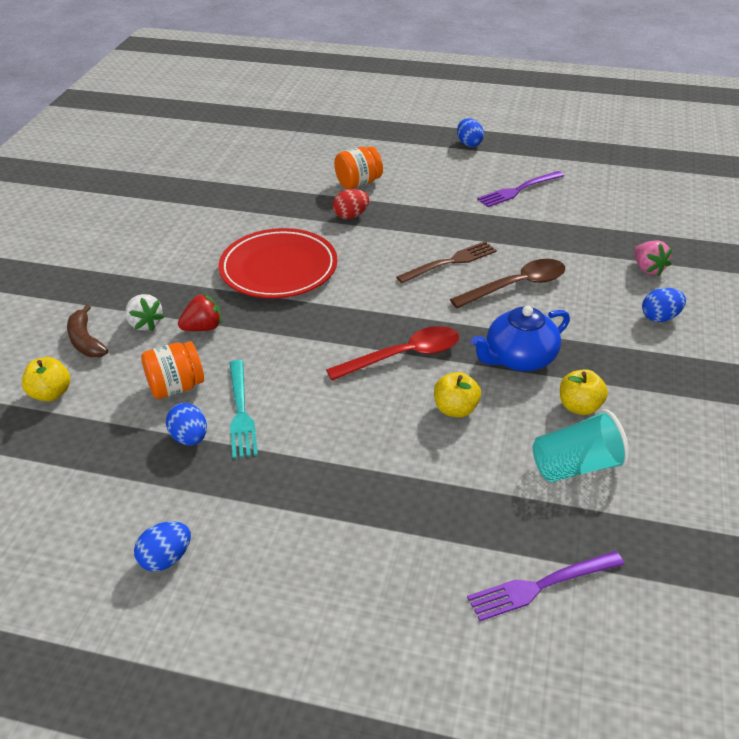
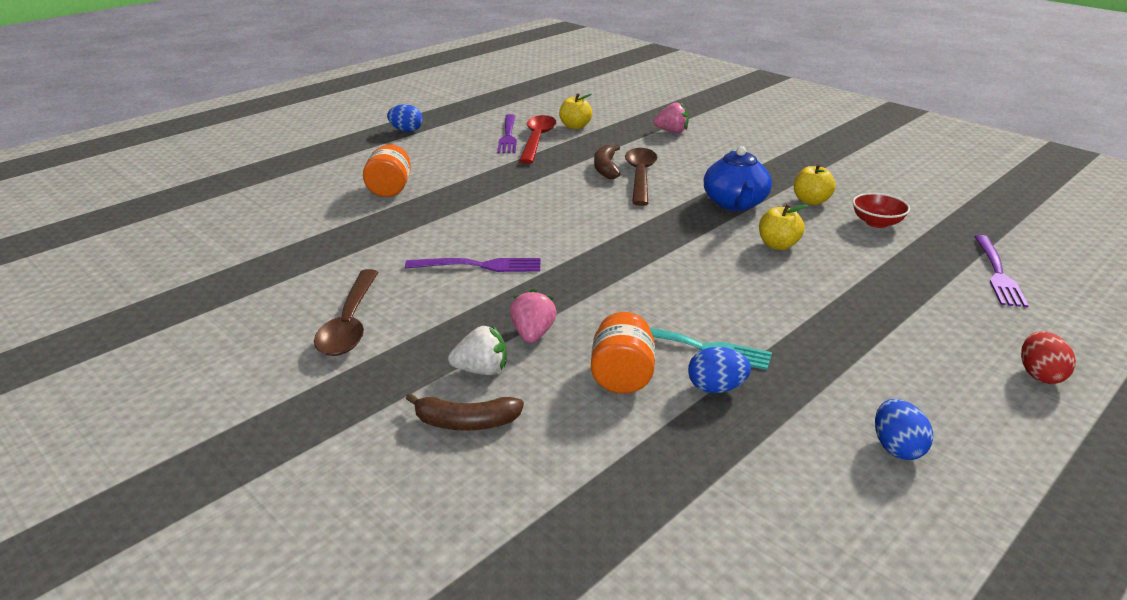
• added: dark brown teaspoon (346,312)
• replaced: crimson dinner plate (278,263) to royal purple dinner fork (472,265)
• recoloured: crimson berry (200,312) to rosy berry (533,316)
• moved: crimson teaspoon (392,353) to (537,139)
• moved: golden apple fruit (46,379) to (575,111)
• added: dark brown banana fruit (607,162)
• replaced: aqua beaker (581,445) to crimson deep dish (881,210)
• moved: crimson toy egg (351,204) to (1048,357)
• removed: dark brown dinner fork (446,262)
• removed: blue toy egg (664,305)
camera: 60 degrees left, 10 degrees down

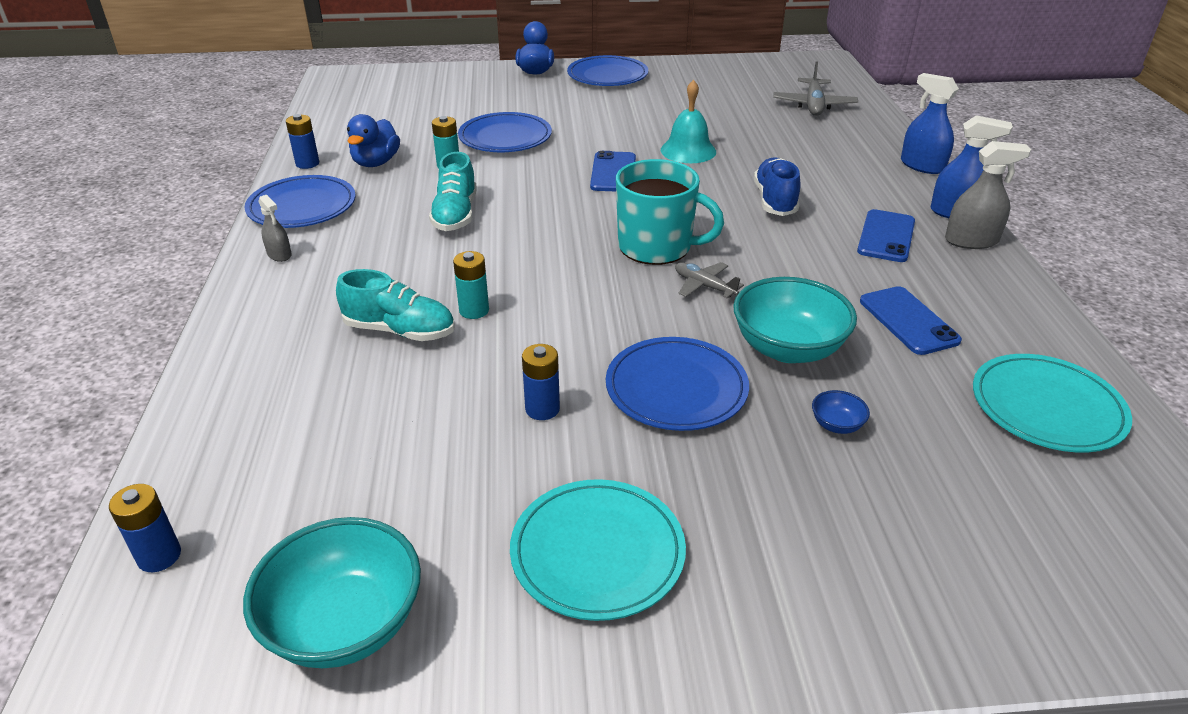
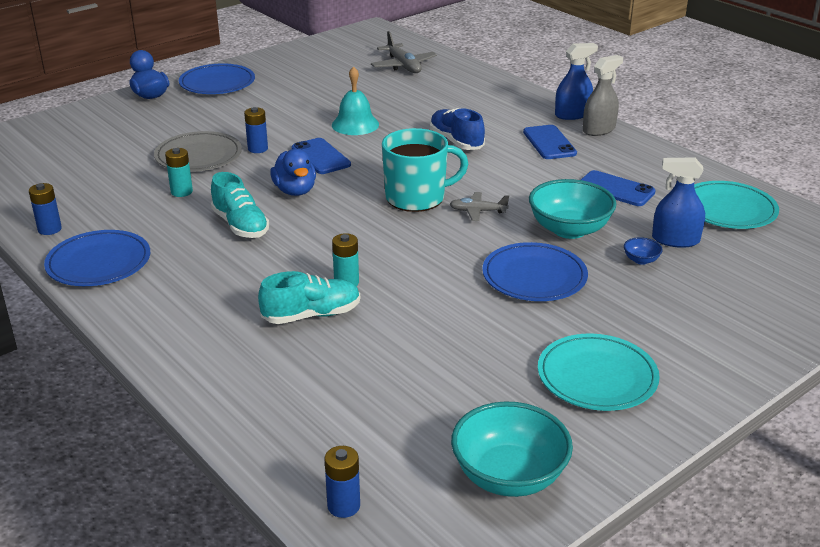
• recoloured: blue dinner plate (505,132) to grey dinner plate (198,151)
• moved: blue AA battery (541,382) to (256,130)
• moved: blue rubber duck (373,140) to (293,172)
• moved: blue sprayer (930,123) to (678,202)
• removed: grey sprayer (275,228)
camera: 35 degrees left, 5 degrees down

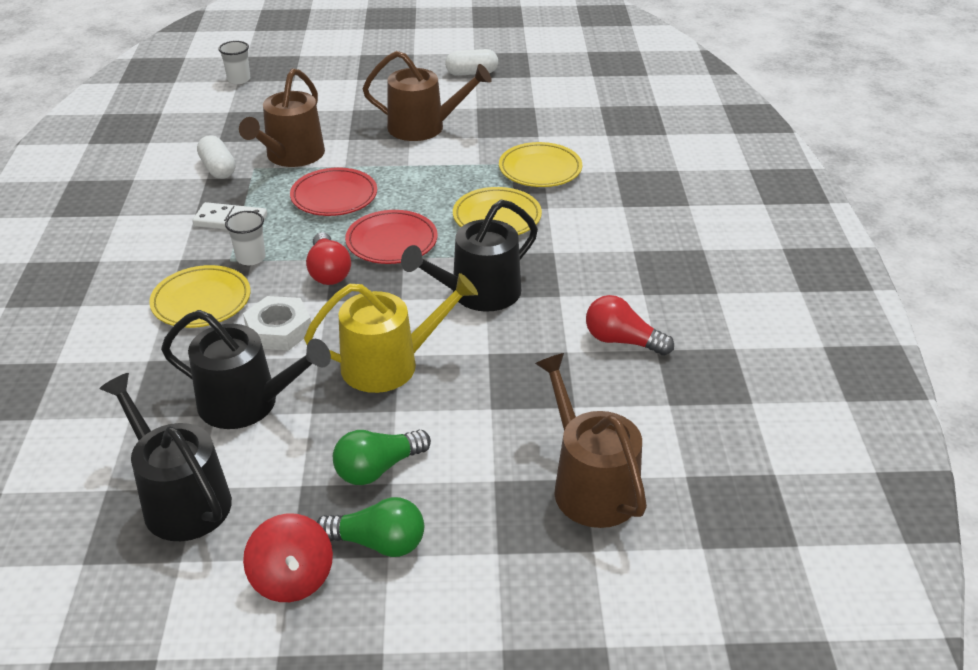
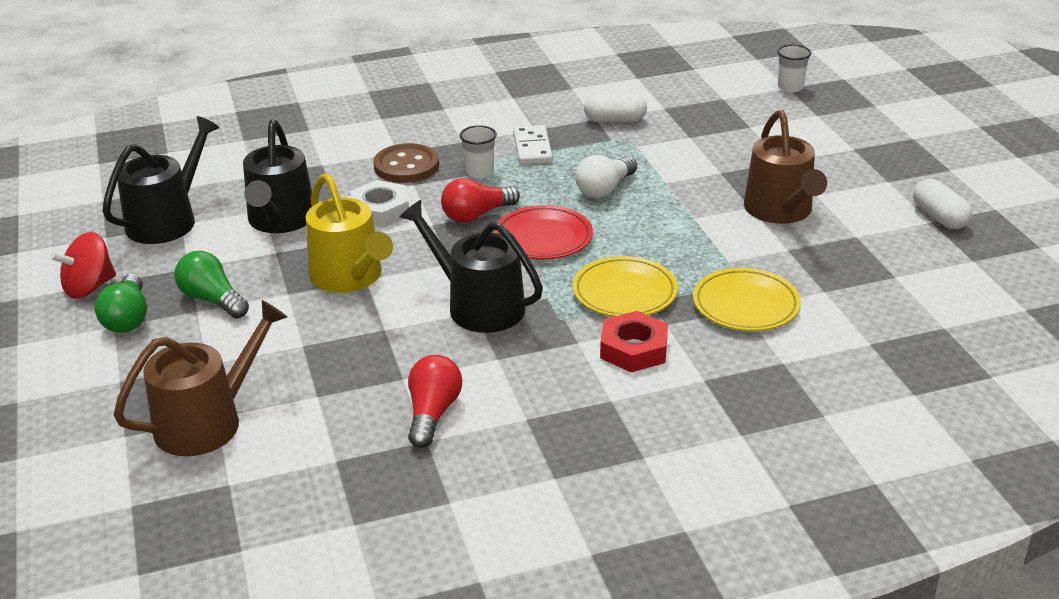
• replaced: golden dinner plate (199,296) to dark brown shirt button (406,163)
• replaced: crimson dinner plate (333,192) to snow-white bulb (606,176)
• turned: snow-white pill (216,157) = (615,107) 45 degrees clockwise
• added: crimson hex nut (634,341)
• removed: dark brown watering can (282,117)
camera: 75 degrees right, 5 degrees down

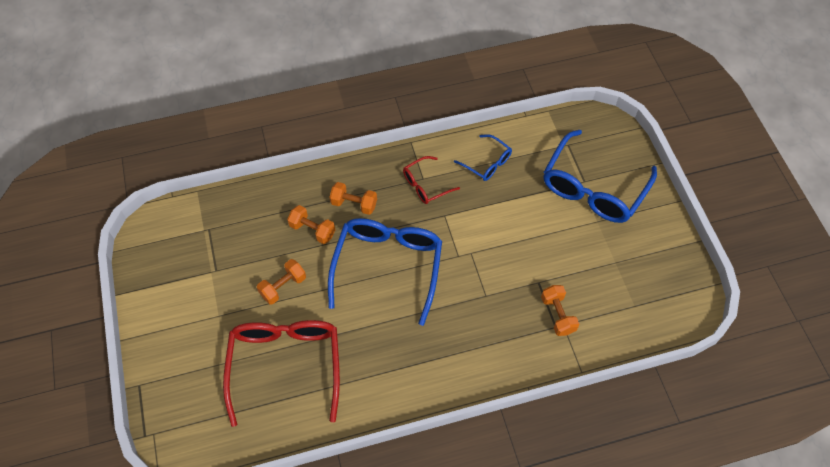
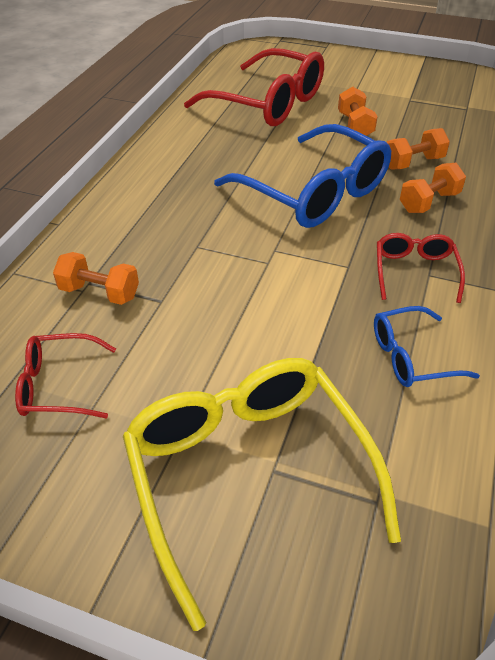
• added: crimson spectacles (65,375)
• recoloured: blue spectacles (600,176) to golden spectacles (262,494)
camera: 125 degrees right, 15 degrees down

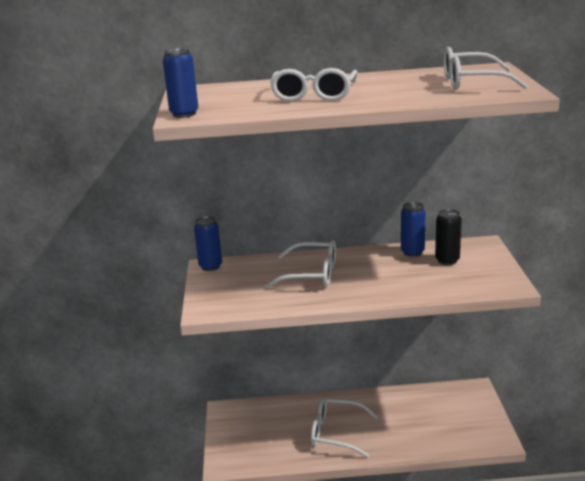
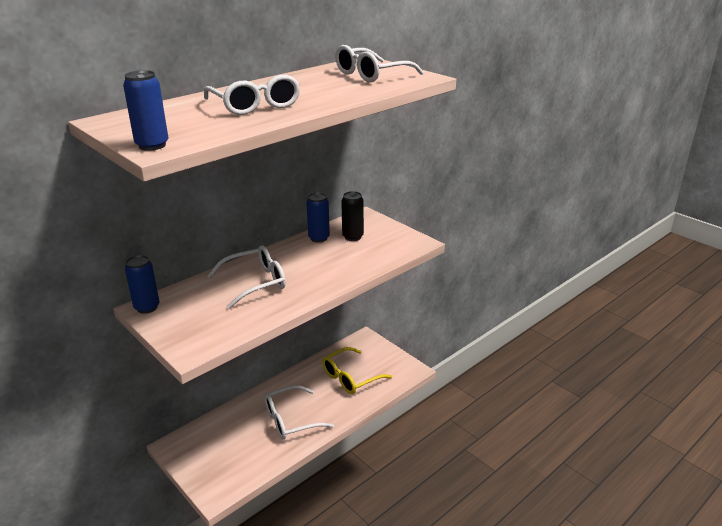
• added: golden spectacles (357,370)
camera: 40 degrees left, 5 degrees up

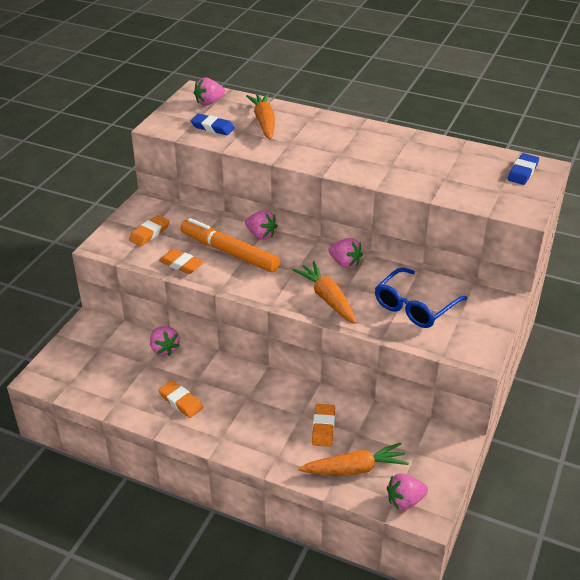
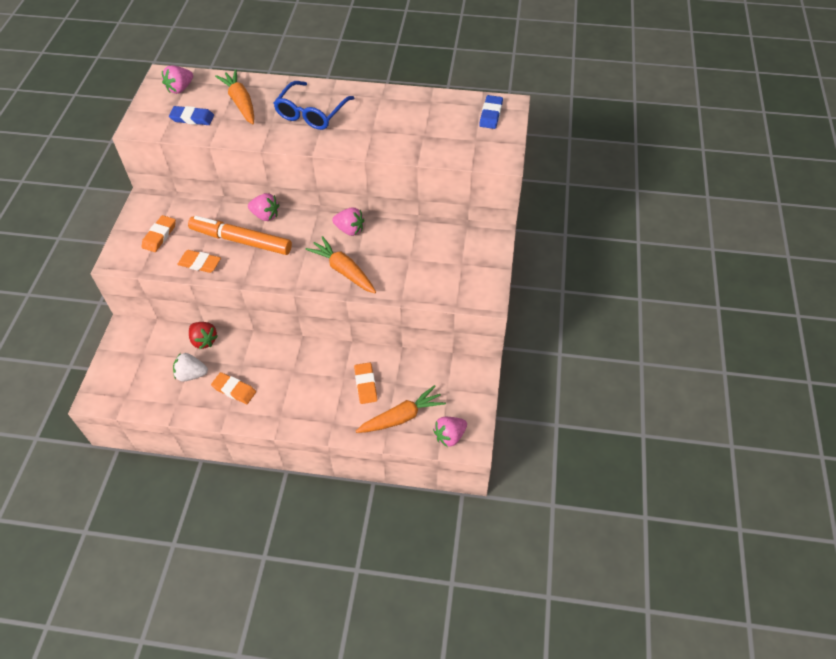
• added: snow-white berry (190,367)
• recoloured: rosy berry (165,341) to crimson berry (203,335)
• moved: blue spectacles (421,297) to (314,105)
camera: 15 degrees left, 15 degrees up

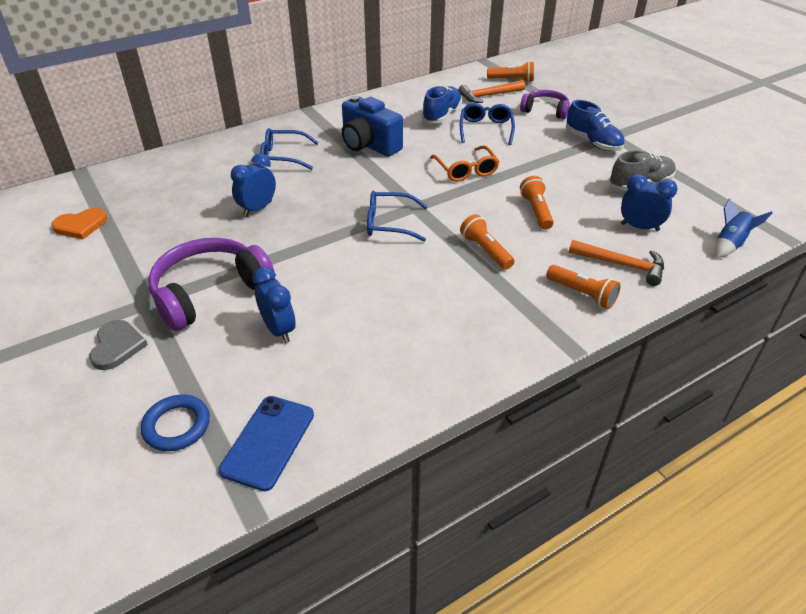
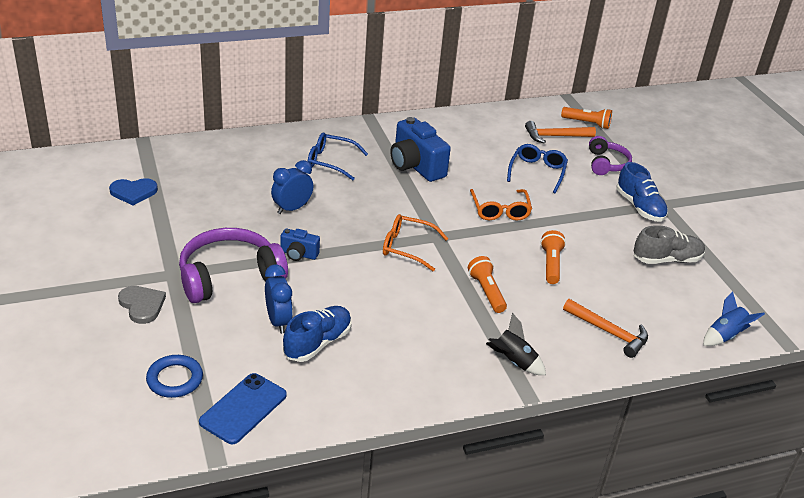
• recoloured: bright orange heart shape (79,223) to blue heart shape (133,191)
• turned: grey heart shape (118,345) = (142,305) 45 degrees counterclockwise
• added: blue compact camera (300,244)
• moved: blue shoe (442,104) to (317,334)
• recoloured: blue spectacles (397,216) to bright orange spectacles (415,242)
• added: jet-black toy rocket (516,344)
• turned: royal purple headset (545,104) = (610,155) 60 degrees clockwise
• removed: bright orange pocket torch (583,287)
• removed: blue alarm clock (649,202)
camera: 10 degrees right, 5 degrees down

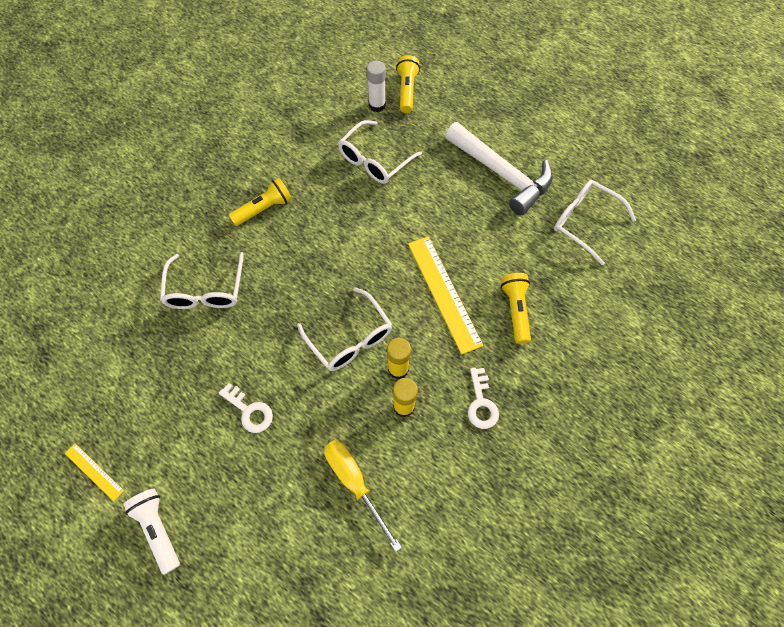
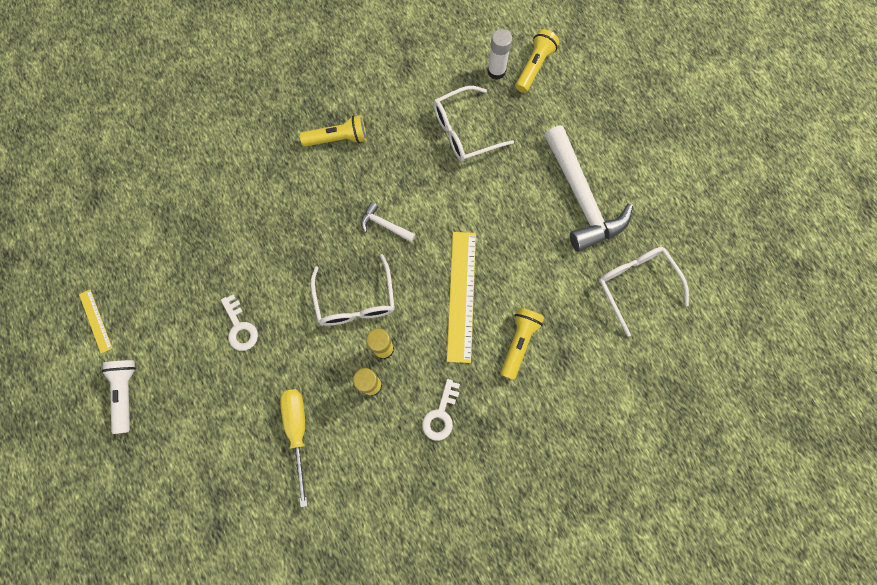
• added: snow-white hammer (388,222)
• removed: snow-white spectacles (202,280)
camera: 25 degrees right, 10 degrees up

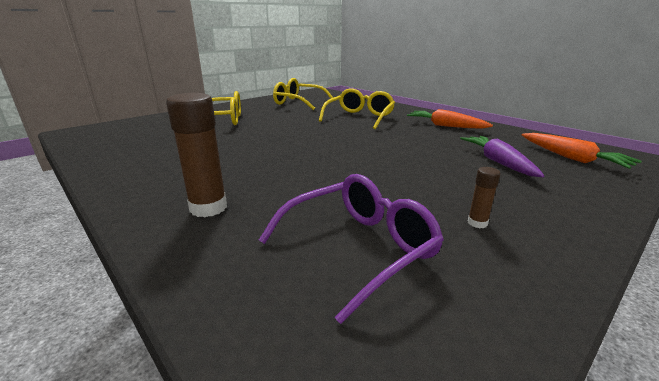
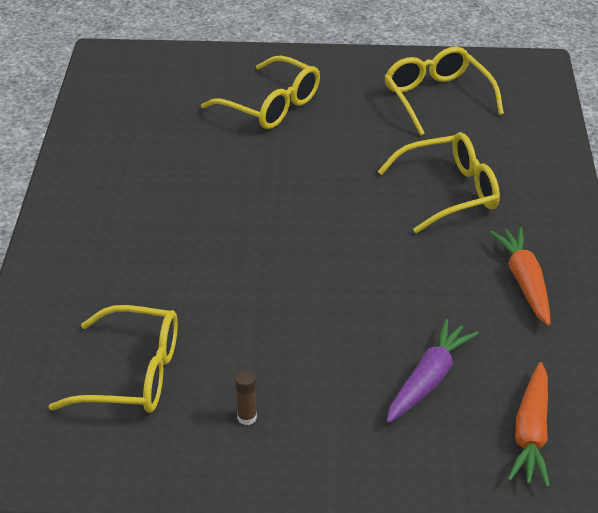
• recoloured: royal purple spectacles (351,249) to golden spectacles (113,359)
• removed: dark brown glue (196,155)
camera: 45 degrees right, 15 degrees up

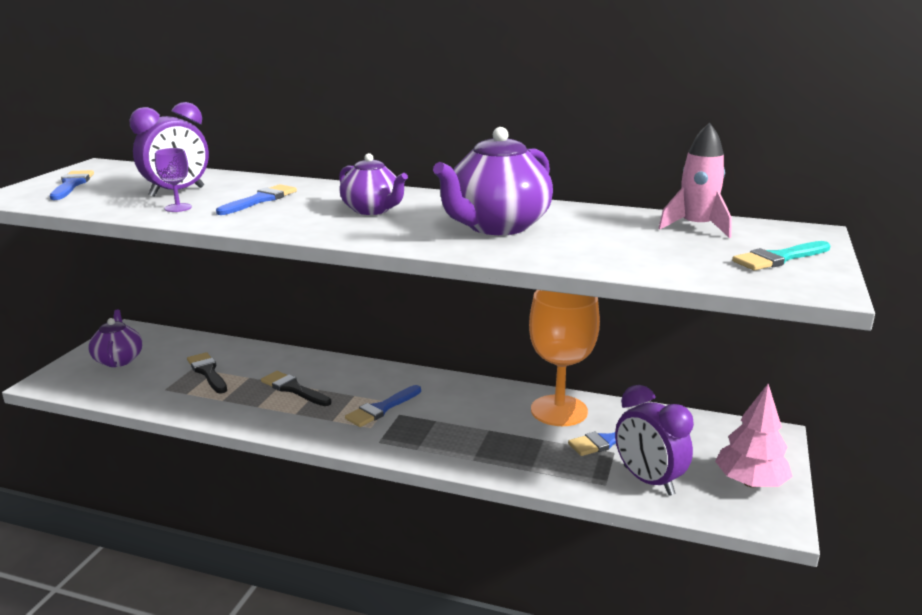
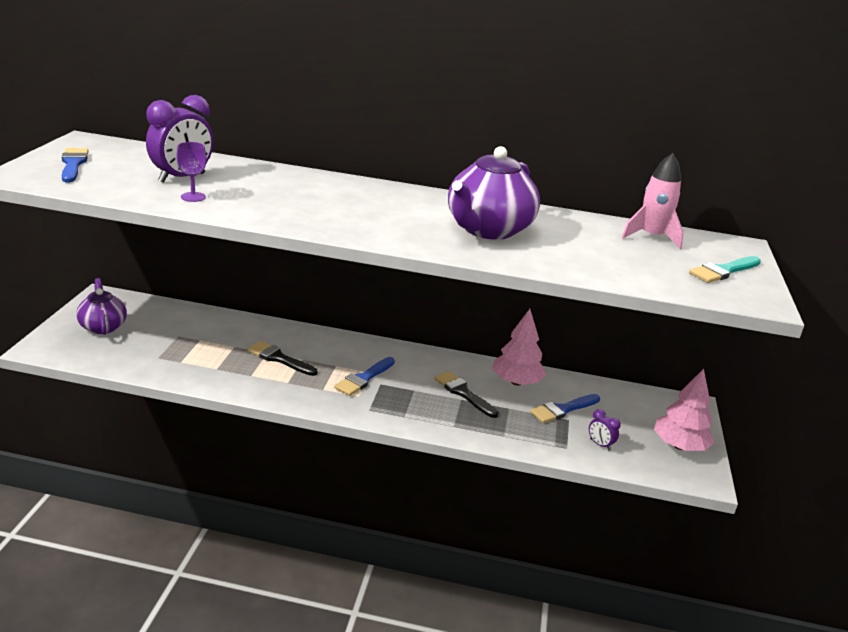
• moved: jet-black paintbrush (207,373) to (466,394)
• replaced: bright orange wine glass (564,358) to rosy fir tree (519,347)
• resized: royal purple alarm clock (654,440) = (605,430) x0.47
• removed: blue paintbrush (256,199)
• removed: royal purple china teapot (373,184)
camera: 10 degrees left, 5 degrees up

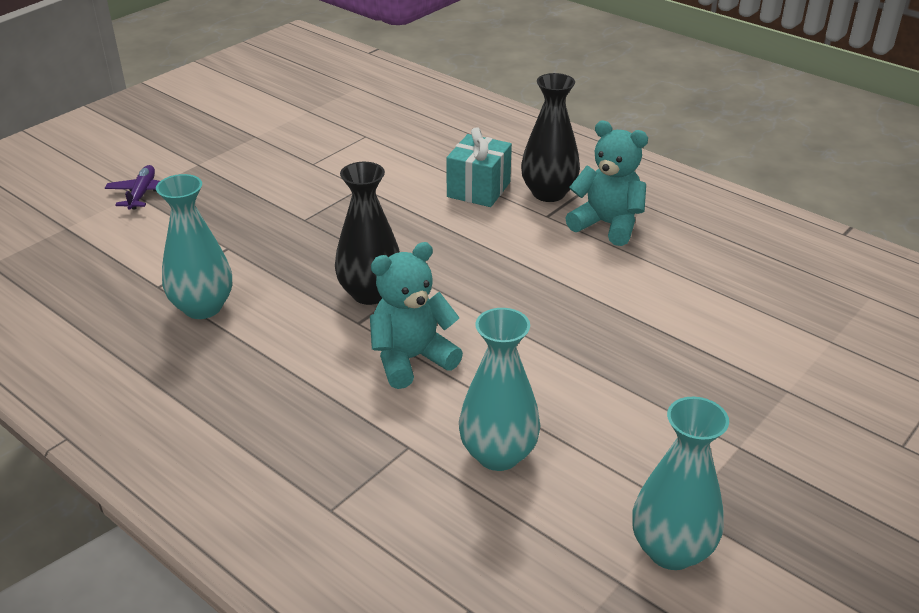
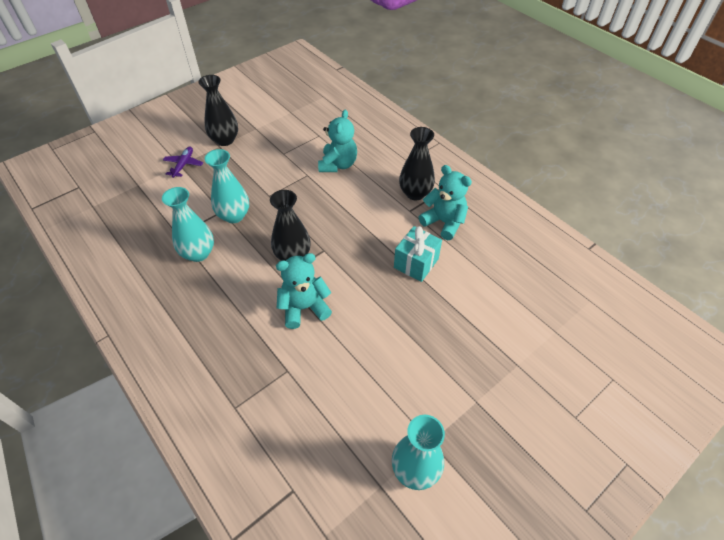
• added: jet-black vase (218,110)
• moved: aqua vase (499,389) to (227,186)
• added: aqua teddy bear (337,141)
• moved: aqua gift (479,167) to (418,254)
camera: 10 degrees right, 15 degrees up

